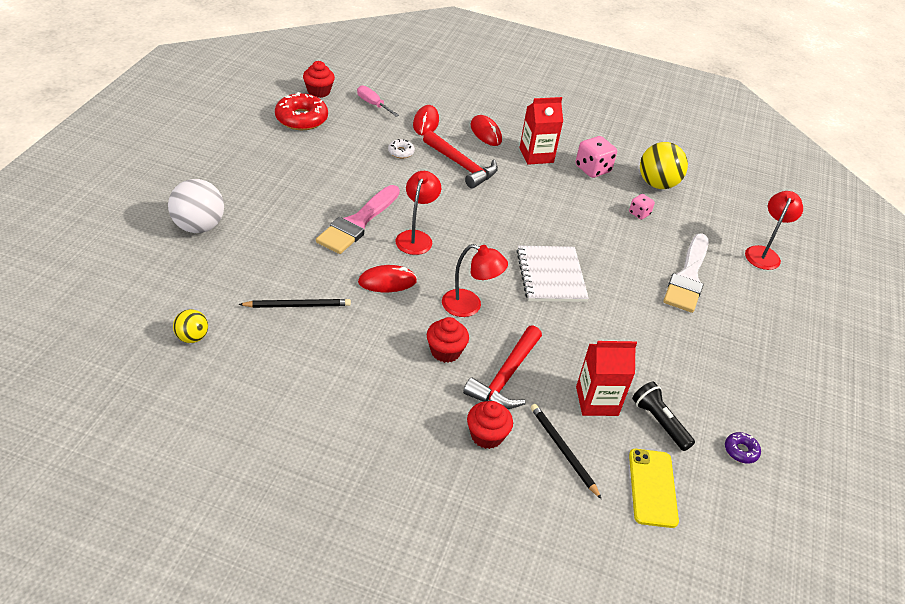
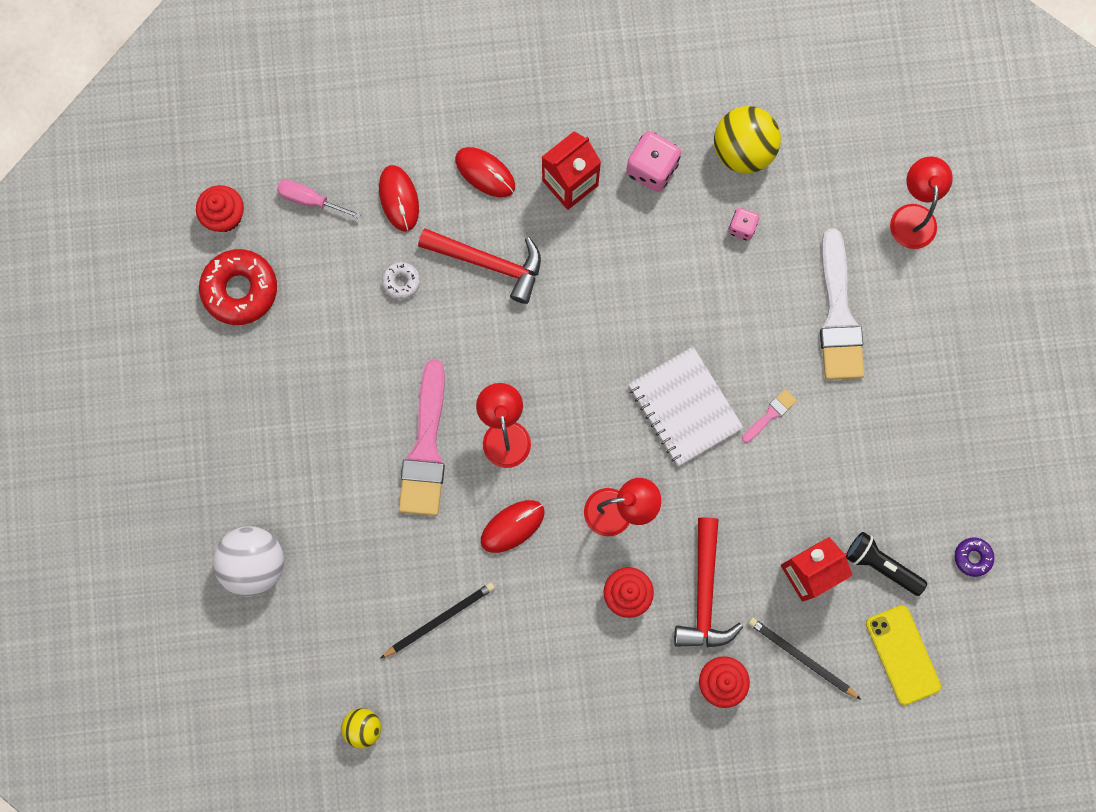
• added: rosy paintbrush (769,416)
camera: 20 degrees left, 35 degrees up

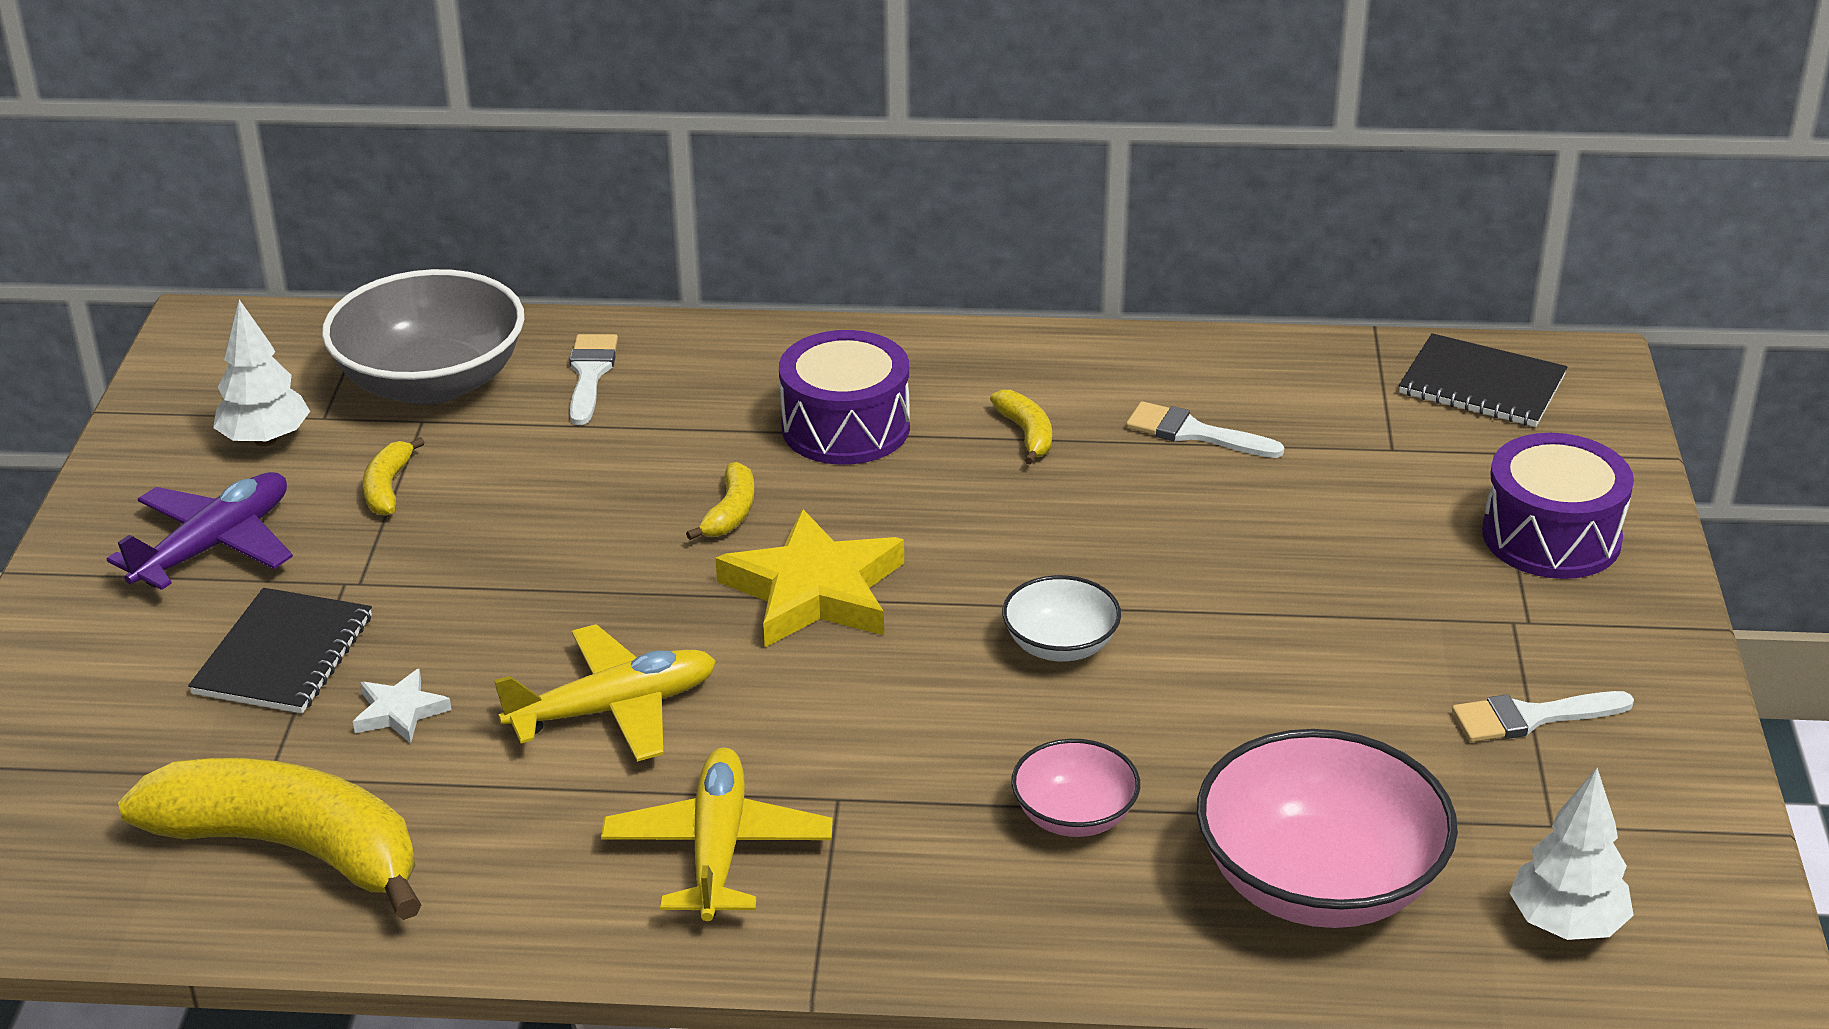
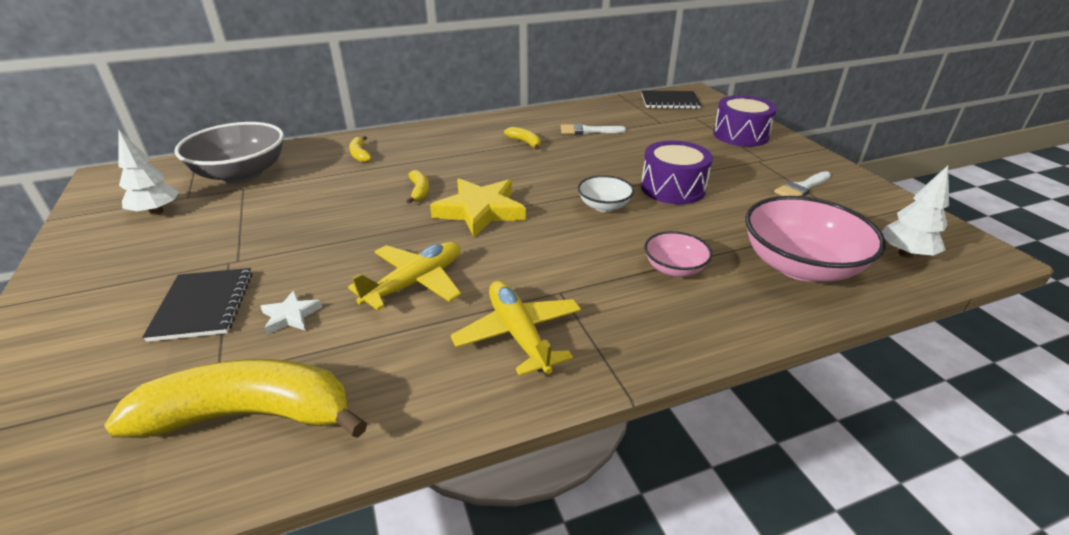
• moved: golden banana fruit (394,476) to (360,149)
• moved: royal purple toy drum (844,397) to (677,172)
• removed: royal purple plane (200,531)
• removed: snow-white paintbrush (593,379)
camera: 25 degrees left, 0 degrees up

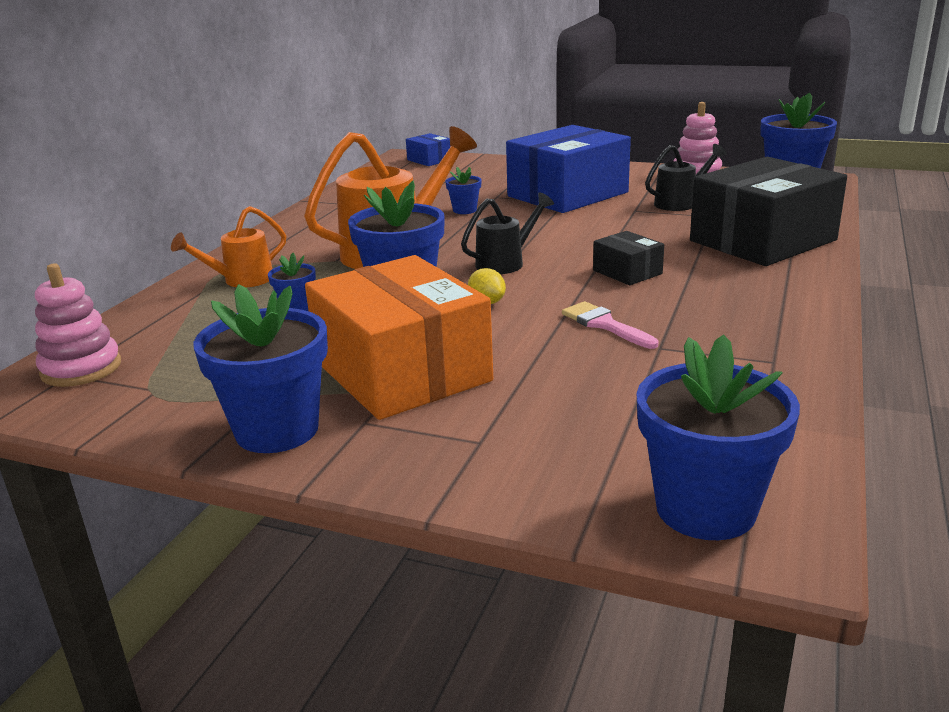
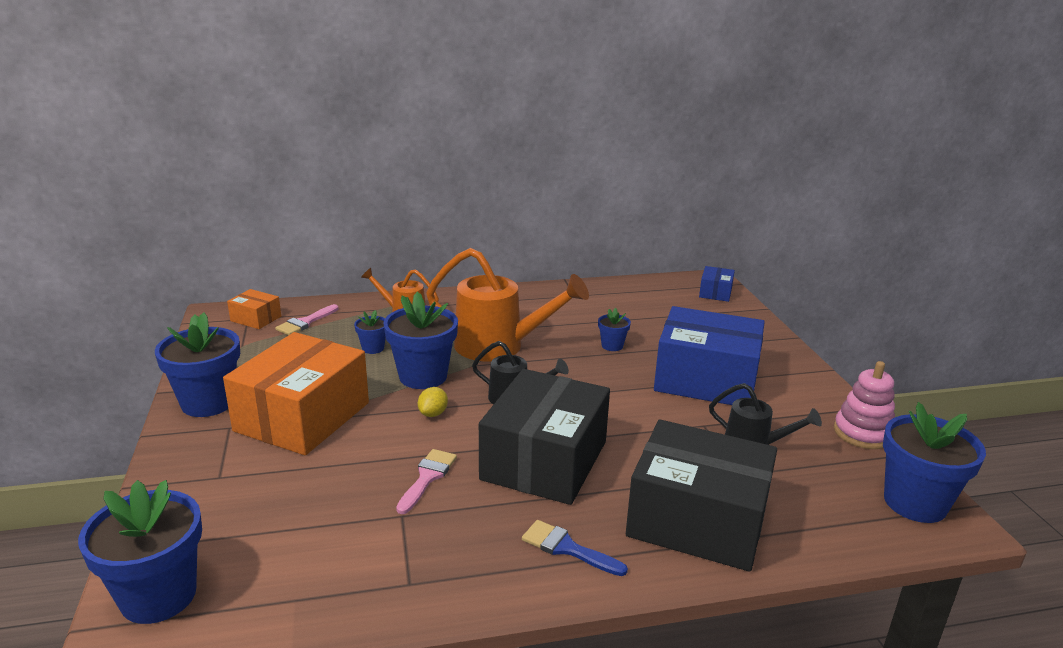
• replaced: rosy stacking toy (78,325) to bright orange package (254,309)
• added: rosy paintbrush (306,319)
• resized: jet-black package (628,258) = (544,437) x2.23
• added: blue paintbrush (575,548)
camera: 55 degrees right, 0 degrees up

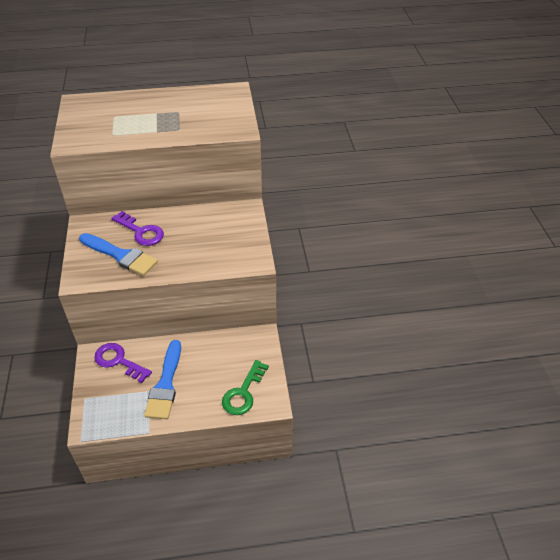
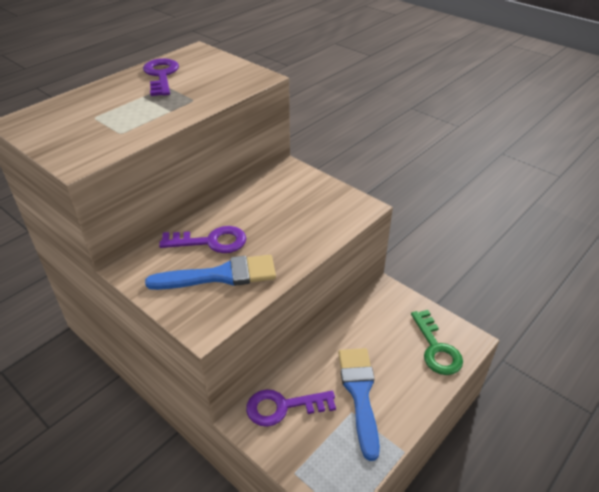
• added: royal purple key (161,77)
• turned: blue paintbrush (162,379) = (359,404) 150 degrees counterclockwise
camera: 40 degrees left, 5 degrees down

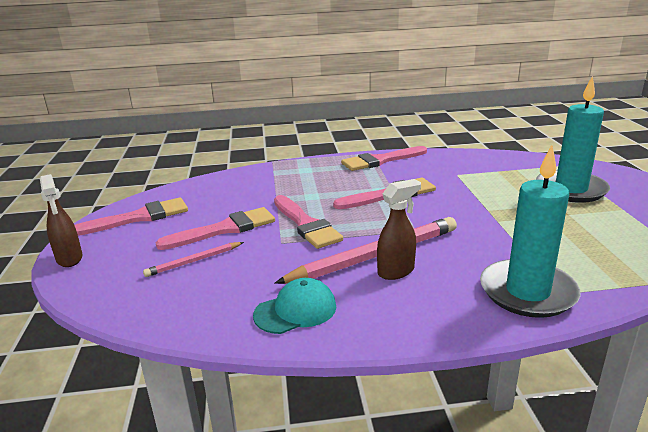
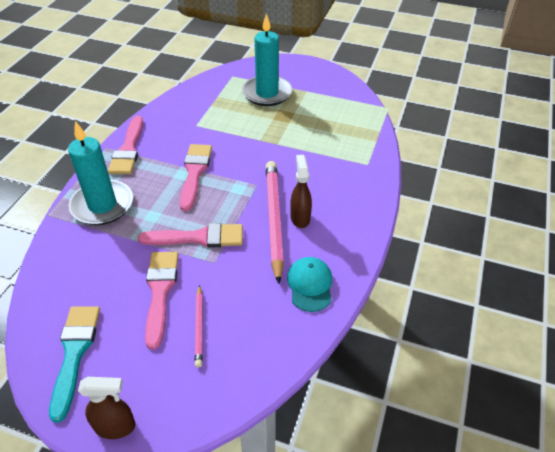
• recoloured: rosy paintbrush (131,217) to aqua paintbrush (74,364)
• moved: aqua wax candle (530,231) to (100,173)
camera: 65 degrees left, 20 degrees up

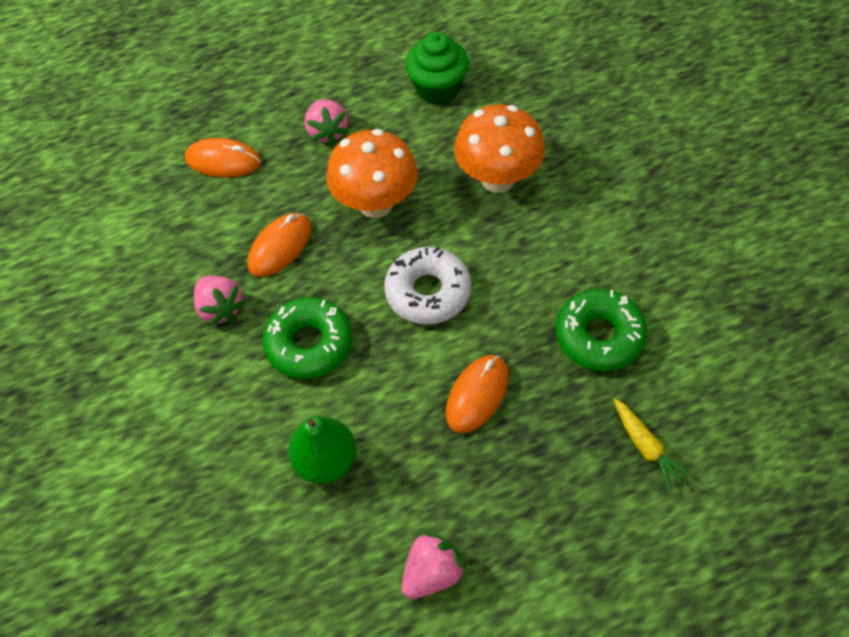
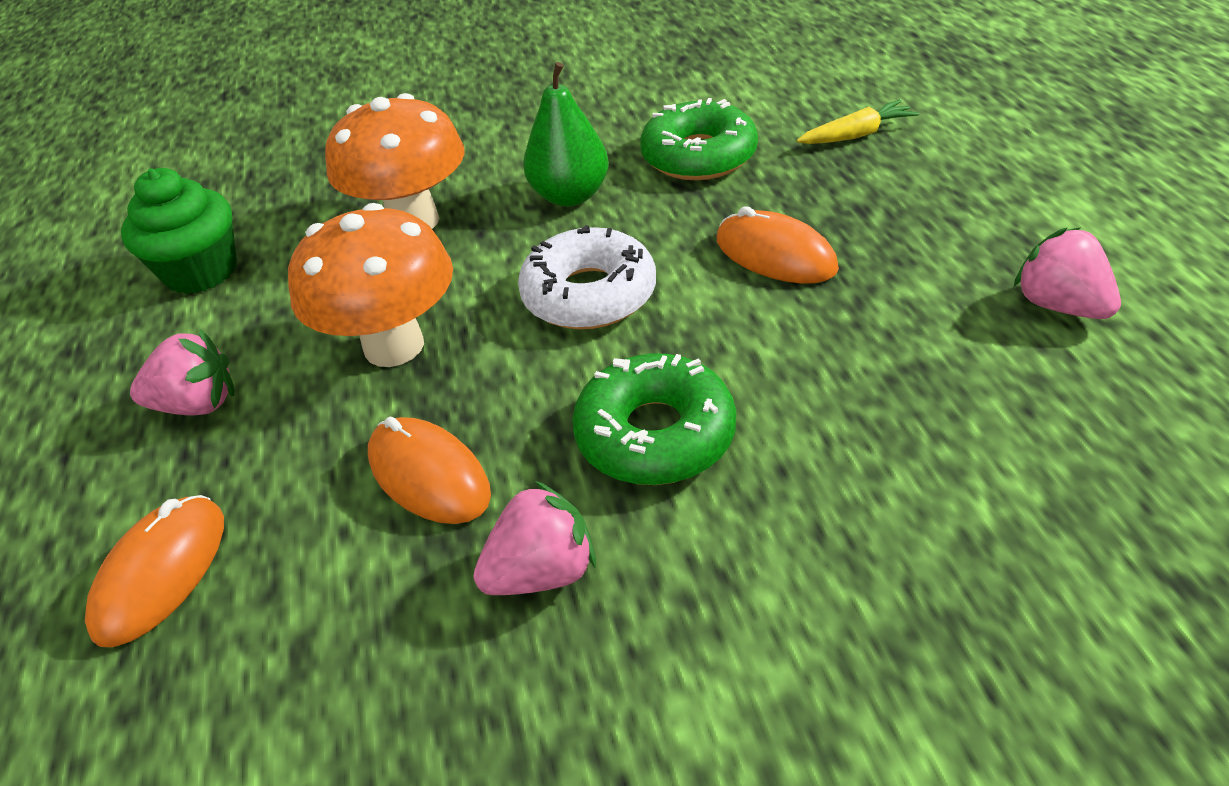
• moved: leaf-green toy pear (322,450) to (566,134)
camera: 80 degrees left, 15 degrees down

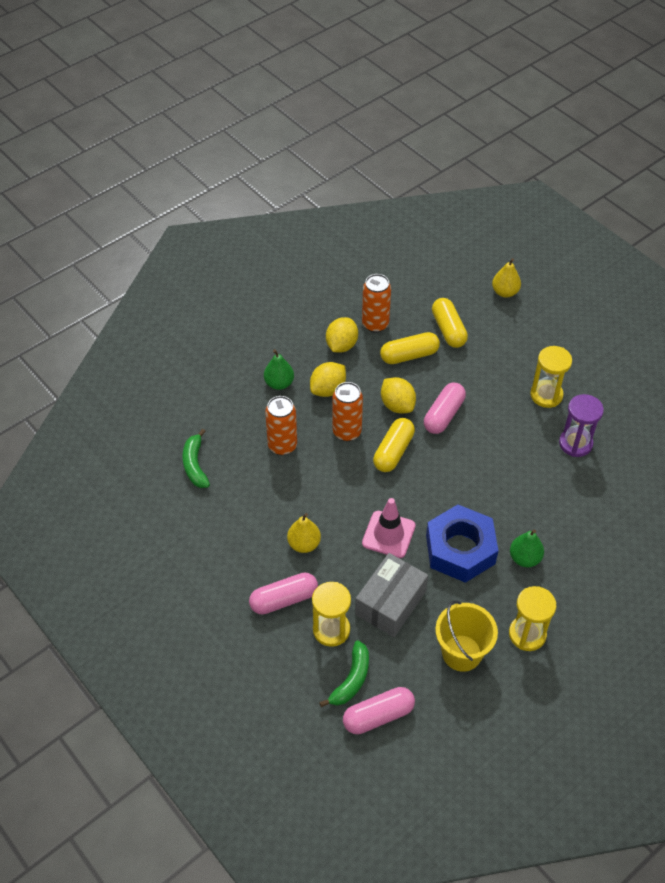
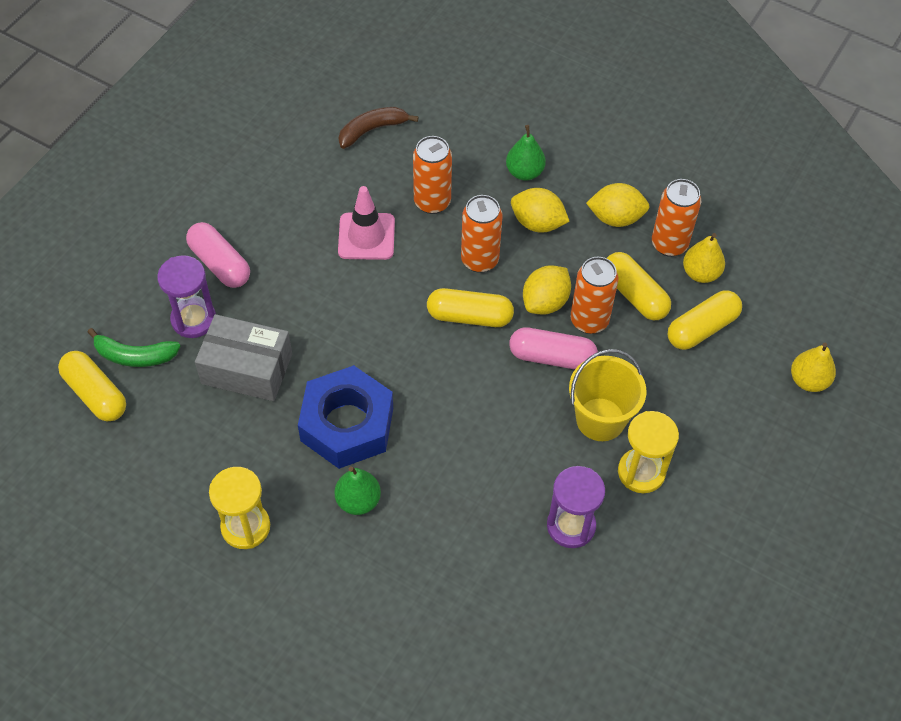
• recoloured: rosy pill (379,710) to golden pill (92,386)
• recoloured: golden sandglass (331,614) to royal purple sandglass (186,296)
• moved: rosy safety cone (389,528) to (366,223)
• recoloured: leaf-green banana fruit (196,458) to dark brown banana fruit (379,128)
• moved: golden sand bucket (466,636) to (607,395)
• added: bright orange can (594,295)
• moved: golden toy pear (304,533) to (704,258)
camera: 70 degrees right, 5 degrees up

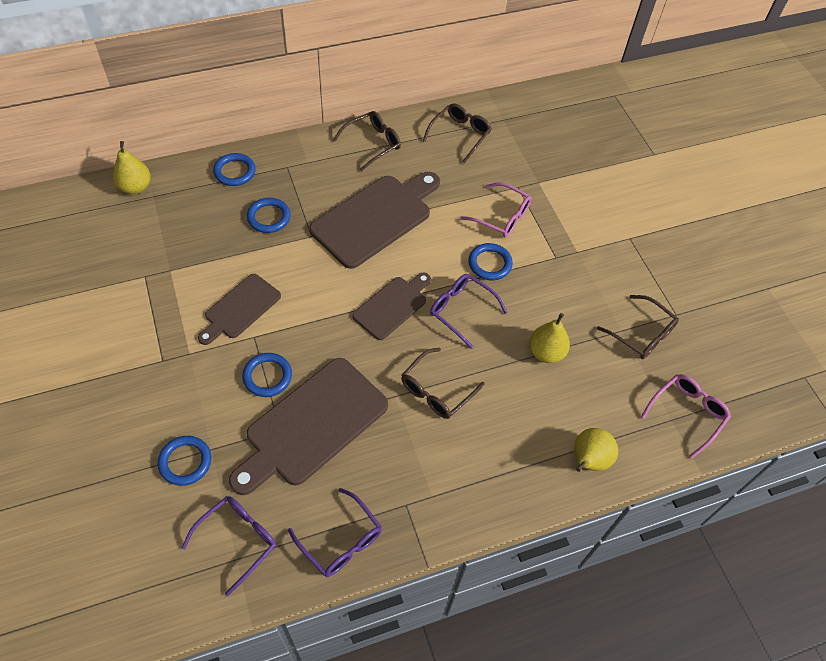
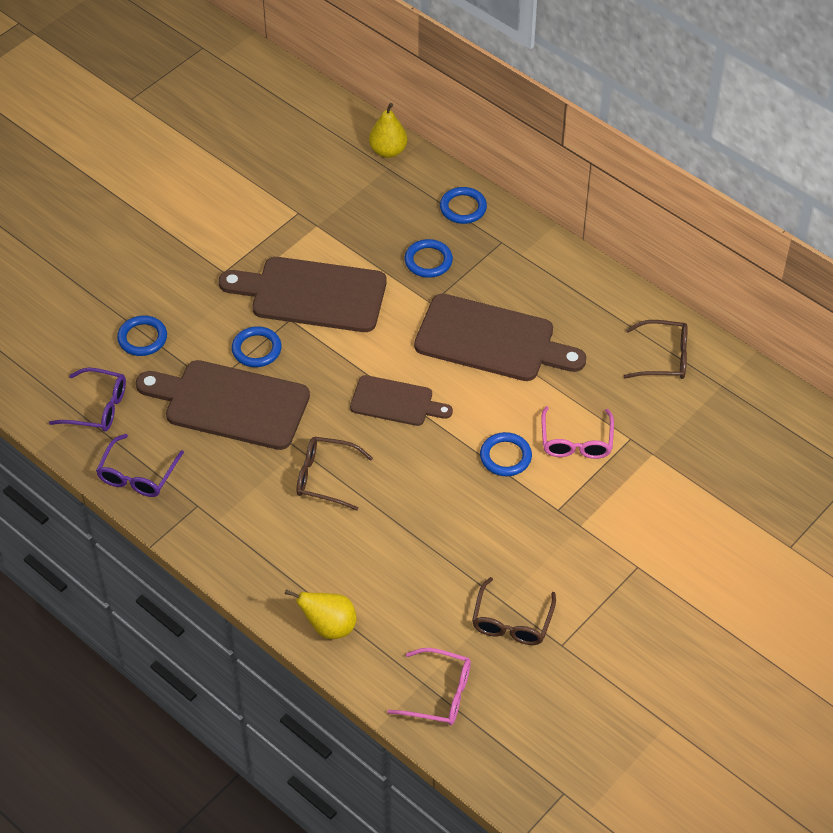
• resized: dark brown bread board (239,309) = (303,294) x1.72
• removed: dark brown spectacles (367,141)
• removed: royal purple spectacles (468,311)
• removed: golden toy pear (549,338)
camera: 65 degrees right, 5 degrees down

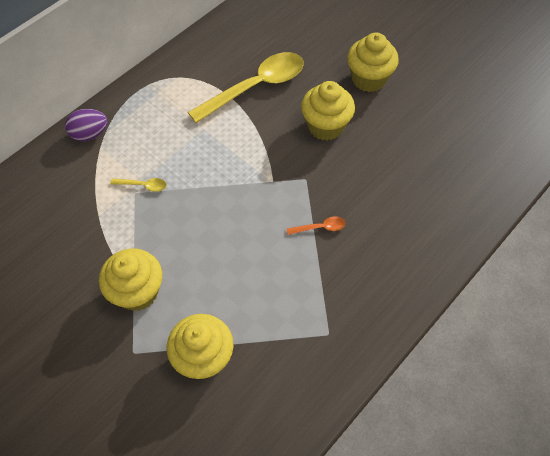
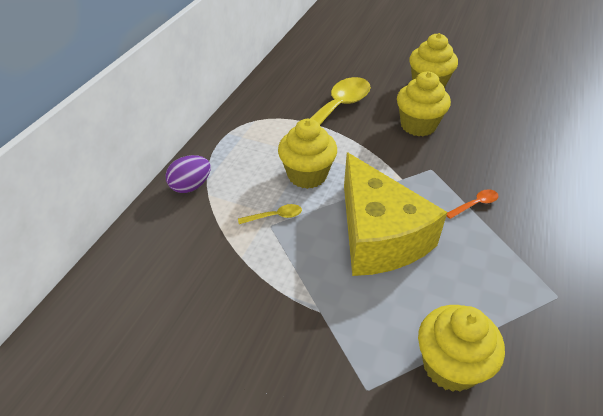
• moved: golden cupcake (130,279) to (307,154)
• added: golden cheese (395,214)
camera: 20 degrees left, 15 degrees down

